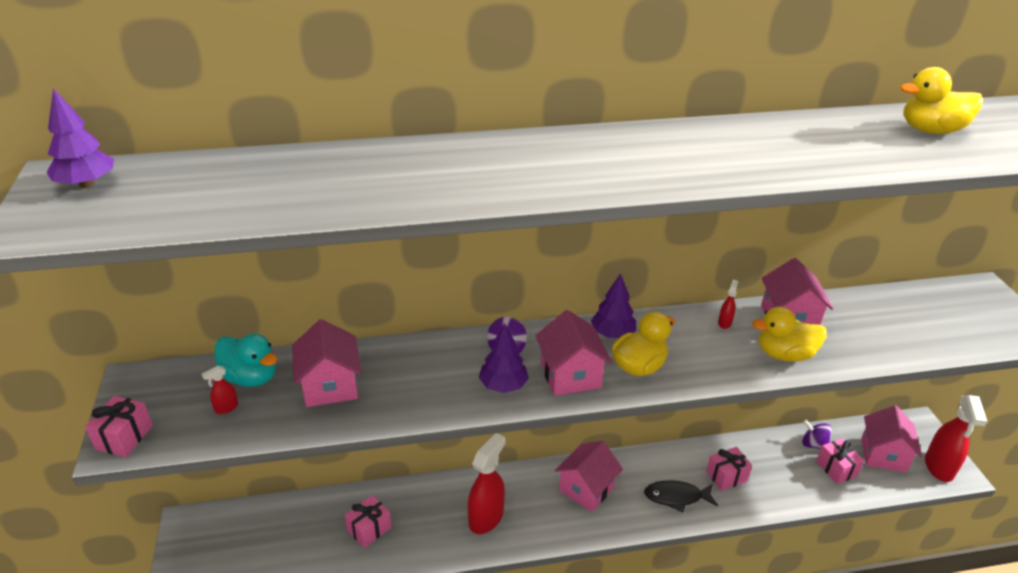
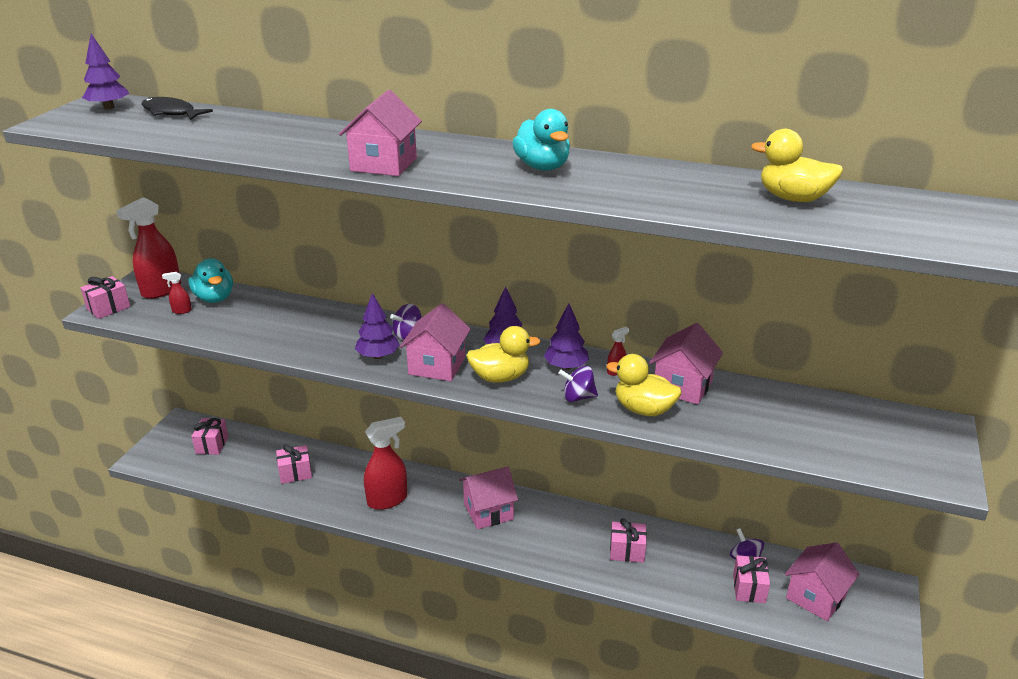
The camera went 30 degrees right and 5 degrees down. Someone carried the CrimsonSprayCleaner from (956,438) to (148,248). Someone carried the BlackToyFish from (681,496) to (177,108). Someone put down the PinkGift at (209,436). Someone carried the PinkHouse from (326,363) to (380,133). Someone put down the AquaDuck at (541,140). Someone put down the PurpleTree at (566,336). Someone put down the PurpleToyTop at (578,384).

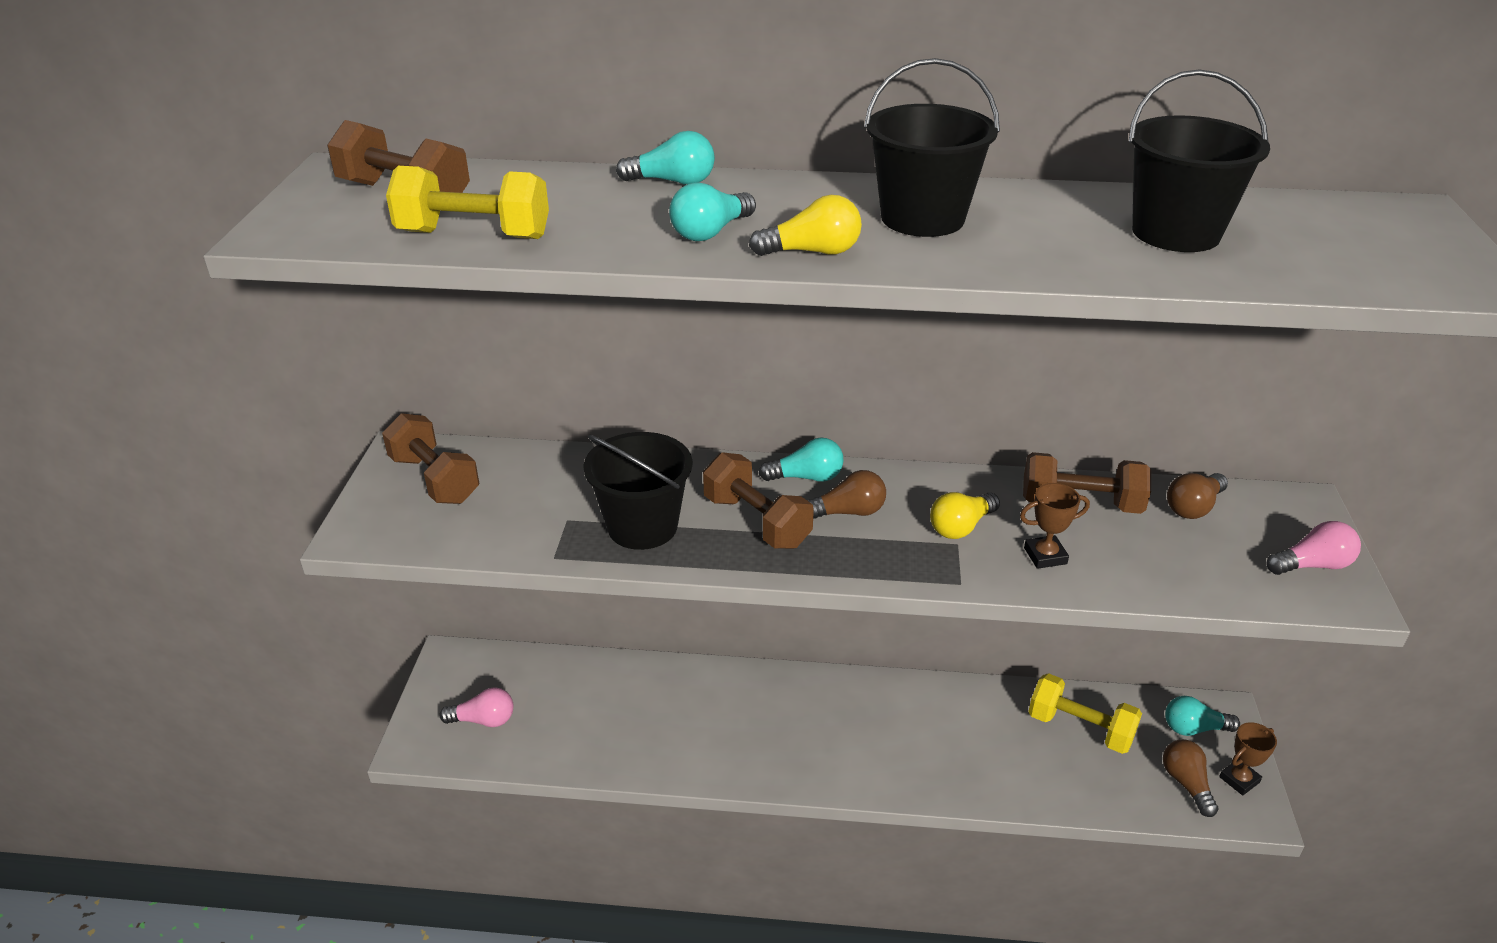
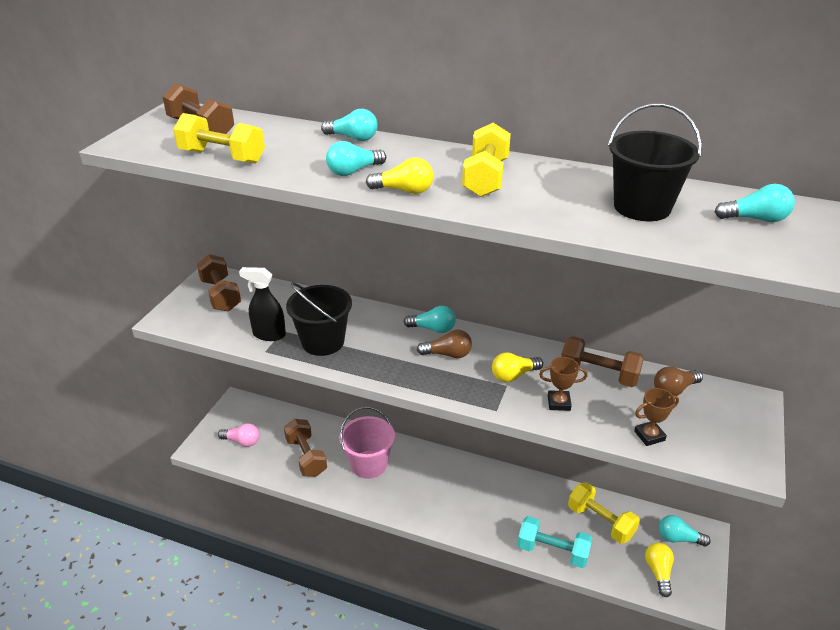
The camera went 15 degrees right and 0 degrees up. Someone put down the BlackSprayCleaner at (262,304). Someone carried the RussetDumbbell from (758,500) to (305,448). Someone put down the PinkPail at (367,443). Someone swapped the BlackPail at (932,147) for the GoldenDumbbell at (486,160). Someone put down the AquaDumbbell at (555,542). Someone carried the RussetTrophy from (1248,758) to (656,417). Someone repainted the RussetLightbulb at (1190,778), which became the GoldenLightbulb at (659,570). Someone put down the AquaLightbulb at (755,203). Someone took away the PinkLightbulb at (1313,548).

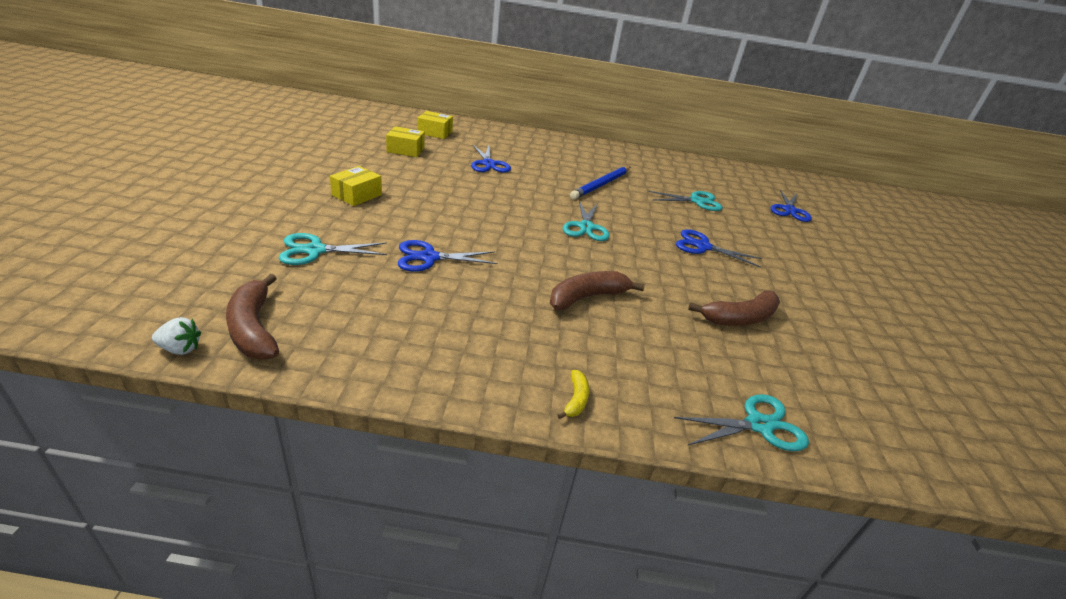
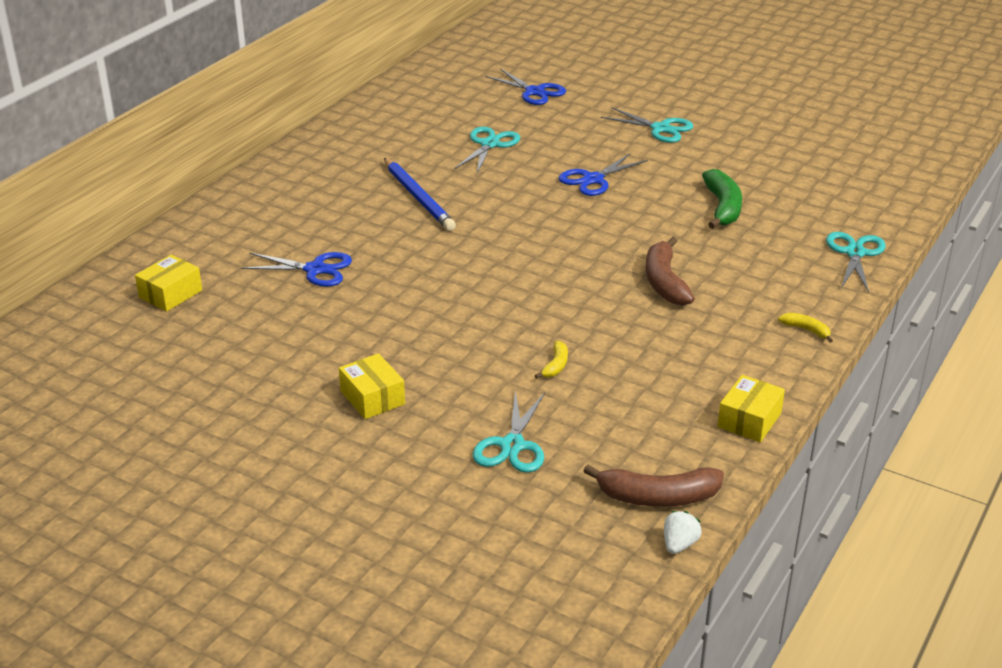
The camera went 60 degrees left and 0 degrees up. Someone swapped the BlueScissors at (447,256) for the GoldenBananaFruit at (551,360). Someone carried the AquaScissors from (586,221) to (647,125). Someone repainted the RussetBananaFruit at (734,308), which became the EmeraldBananaFruit at (722,199). Someone carried the GoldenParcel from (405,141) to (751,408).

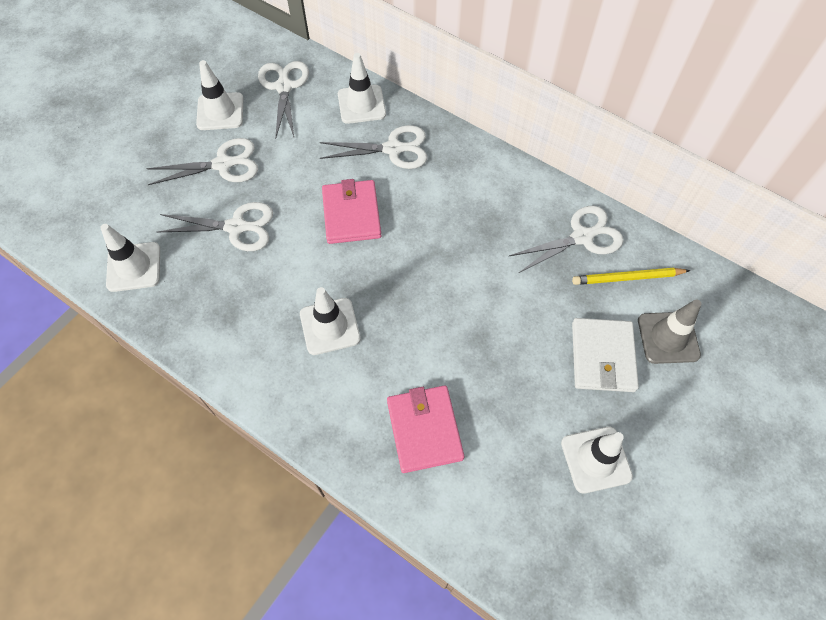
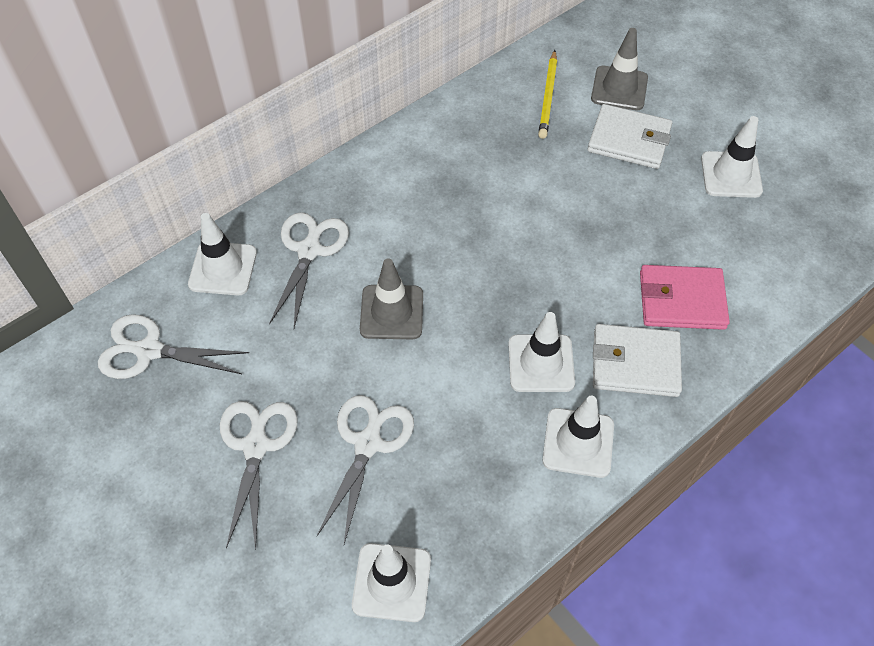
The camera went 75 degrees left and 5 degrees down. Someone swapped the PinkBillfold at (351,211) for the GrayTrafficCone at (391,298). Someone carried the SnowWhiteTrafficCone from (219,95) to (578,437). Someone put down the SnowWhiteBillfold at (637,360). Someone took away the SnowWhiteScissors at (566,239).

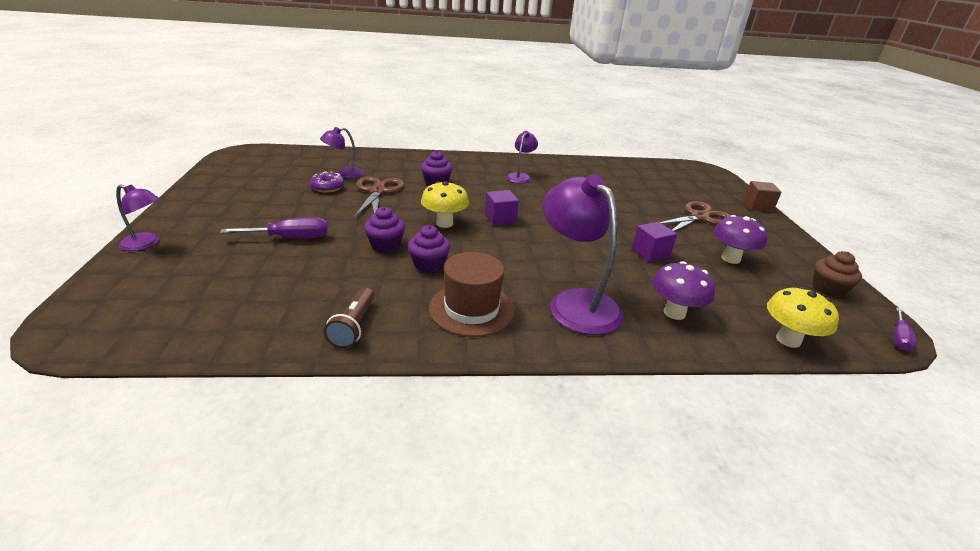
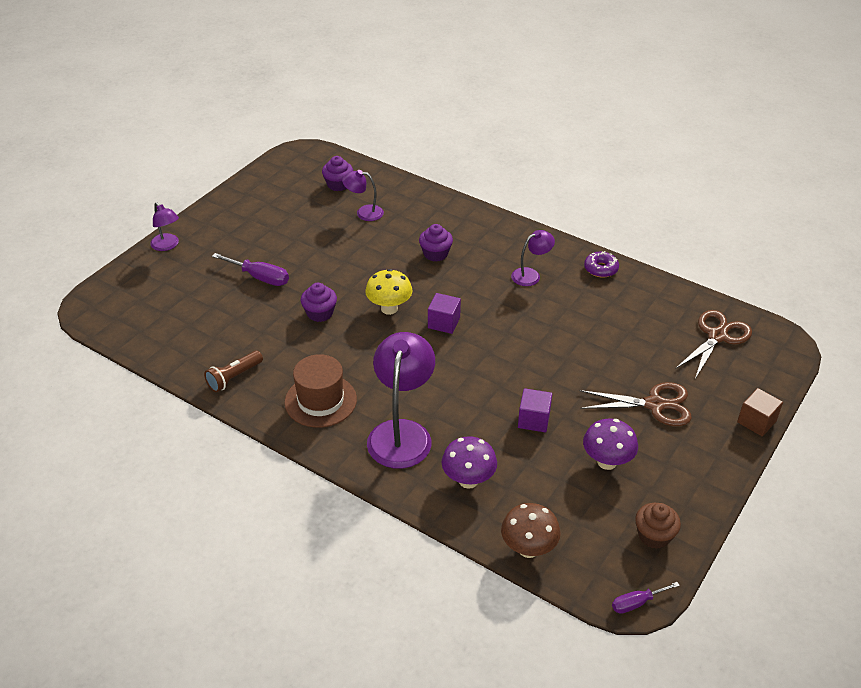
The camera went 40 degrees right and 10 degrees up. Someone carried the PurpleFairyCake from (429,249) to (337,173). Someone repainted the GoldenToadstool at (803,317), which became the RussetToadstool at (531,530). Someone carried the PurpleDoughnut from (327,182) to (601,264). Someone carried the RussetScissors from (379,197) to (713,344).

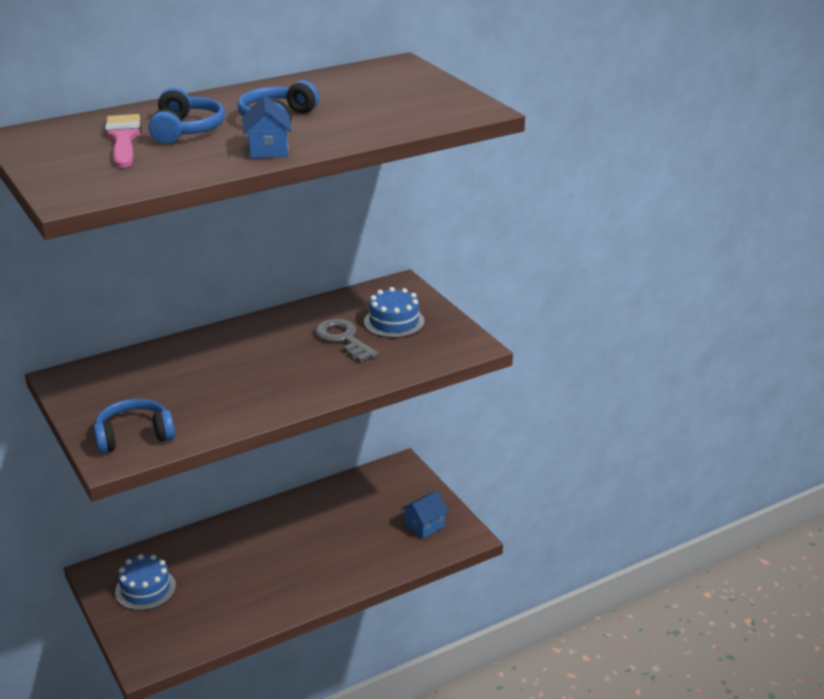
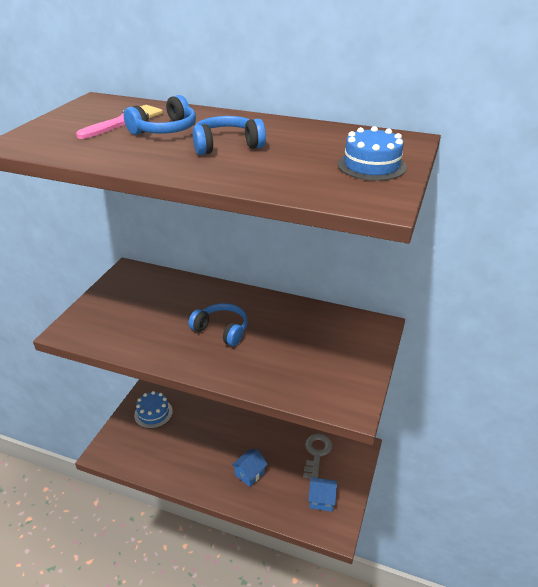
The camera went 50 degrees right and 5 degrees up. Someone carried the BlueOverEarHeadphones from (134,426) to (218,324). Someone carried the BlueHouse from (267,127) to (250,468). Someone carried the GrayLatchkey from (346,340) to (317,456). Someone carried the BlueLayerCake from (394,312) to (372,153).

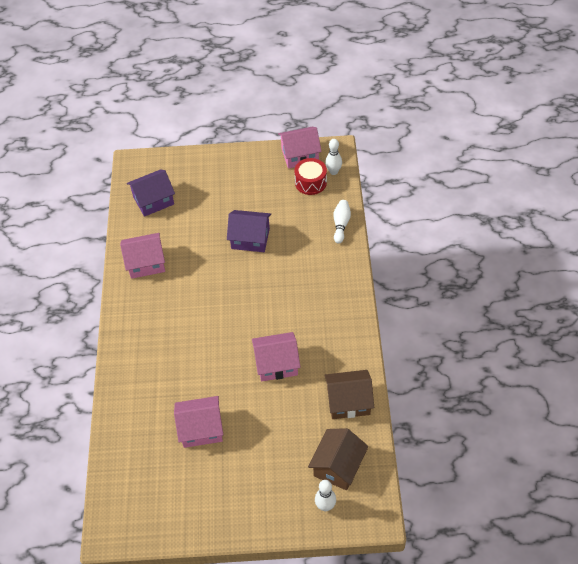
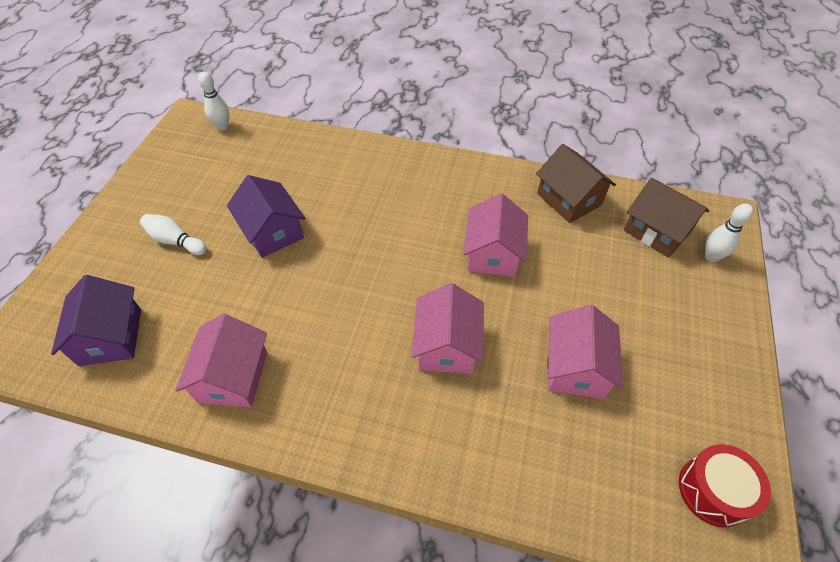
The camera went 75 degrees left and 0 degrees up. Someone carried the SnowWhiteBowlingPin from (342,221) to (173,234). Someone rotated the PurpleHouse at (249,231) by 60 degrees counterclockwise. Someone carried the PinkHouse from (300,148) to (448,328). Someone rotated the RussetHouse at (349,394) by 45 degrees counterclockwise. Someone carried the CrimsonToyDrum from (310,176) to (725,485).

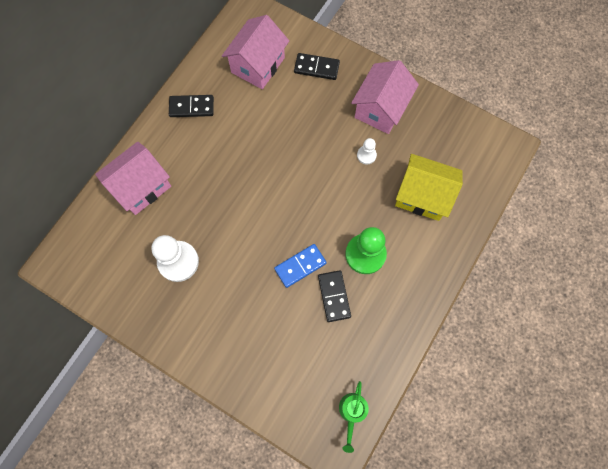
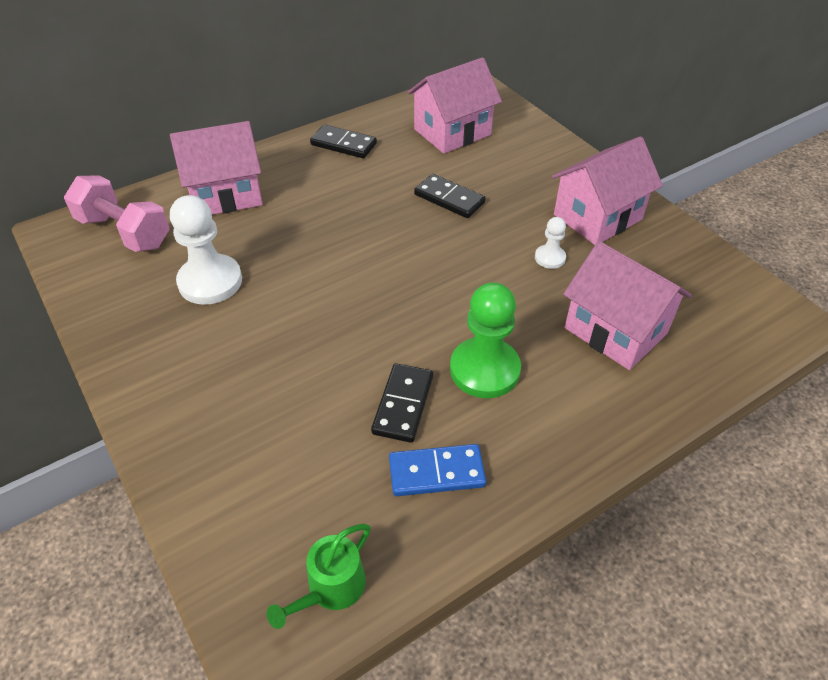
The camera went 25 degrees right and 25 degrees down. Someone put down the PinkDumbbell at (117,213). Someone carried the BlueDominoPiece from (300,266) to (437,470). Someone carried the BlackDominoPiece from (317,66) to (450,196). Someone repainted the GoldenHouse at (429,187), which became the PinkHouse at (627,305).

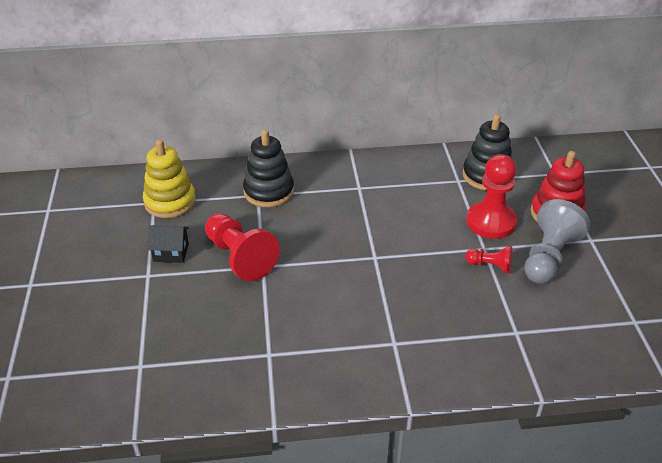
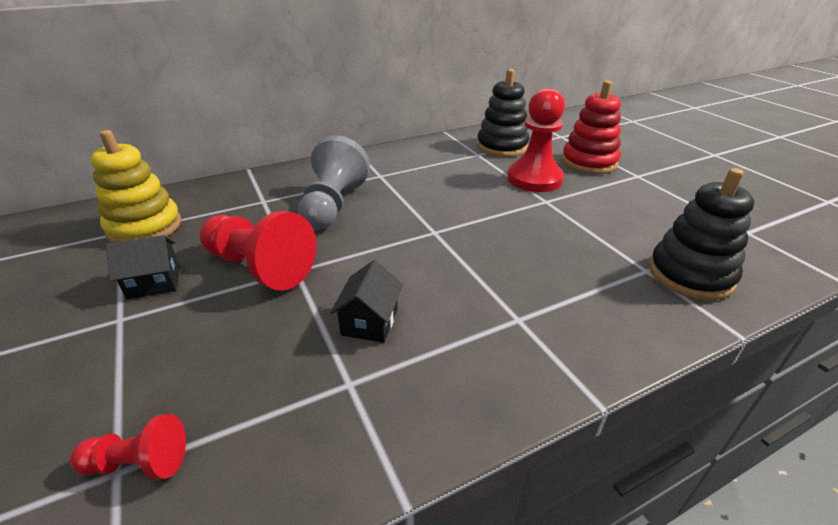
The camera went 20 degrees left and 5 degrees down. Someone carried the CrimsonPawn from (489,260) to (128,447). Someone carried the GrayPawn from (557,241) to (334,182). Someone put down the BlackHouse at (366,301). Someone carried the BlackStackingRings from (268,168) to (701,234).

